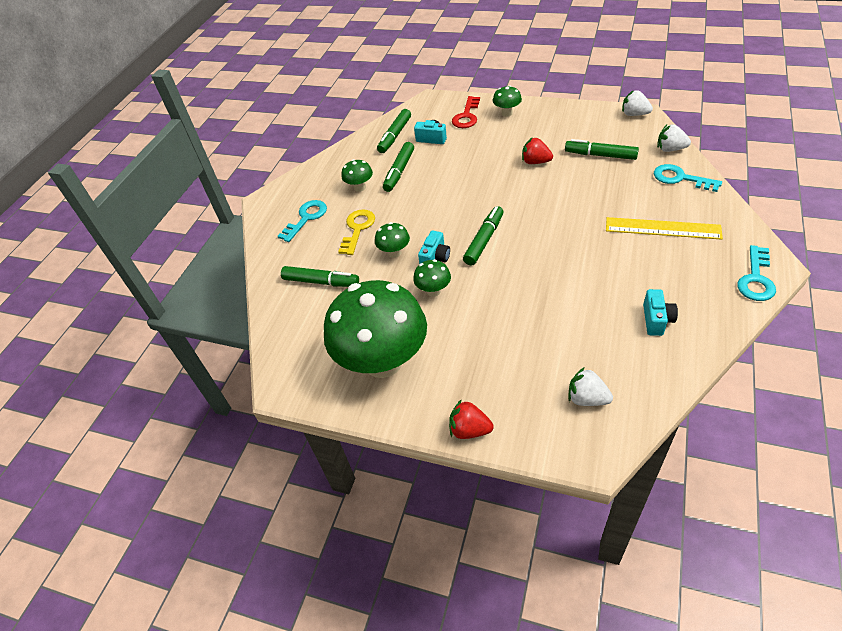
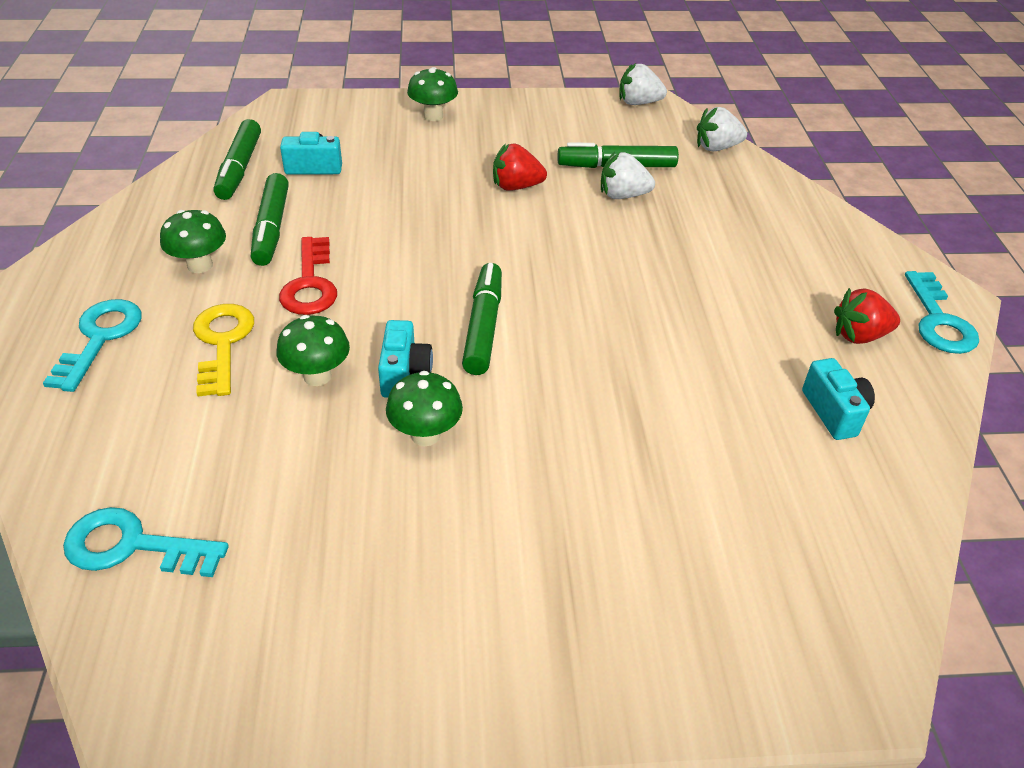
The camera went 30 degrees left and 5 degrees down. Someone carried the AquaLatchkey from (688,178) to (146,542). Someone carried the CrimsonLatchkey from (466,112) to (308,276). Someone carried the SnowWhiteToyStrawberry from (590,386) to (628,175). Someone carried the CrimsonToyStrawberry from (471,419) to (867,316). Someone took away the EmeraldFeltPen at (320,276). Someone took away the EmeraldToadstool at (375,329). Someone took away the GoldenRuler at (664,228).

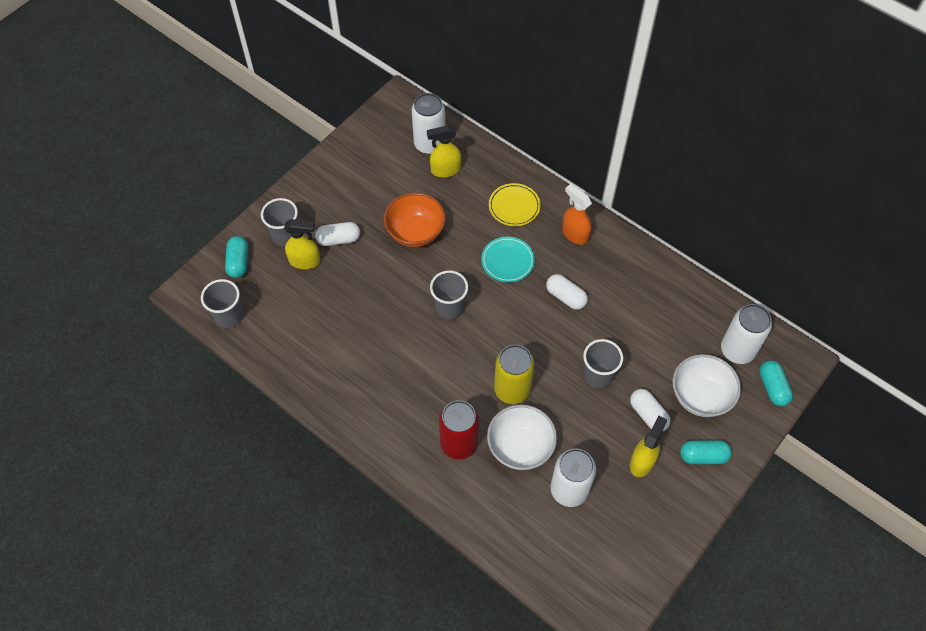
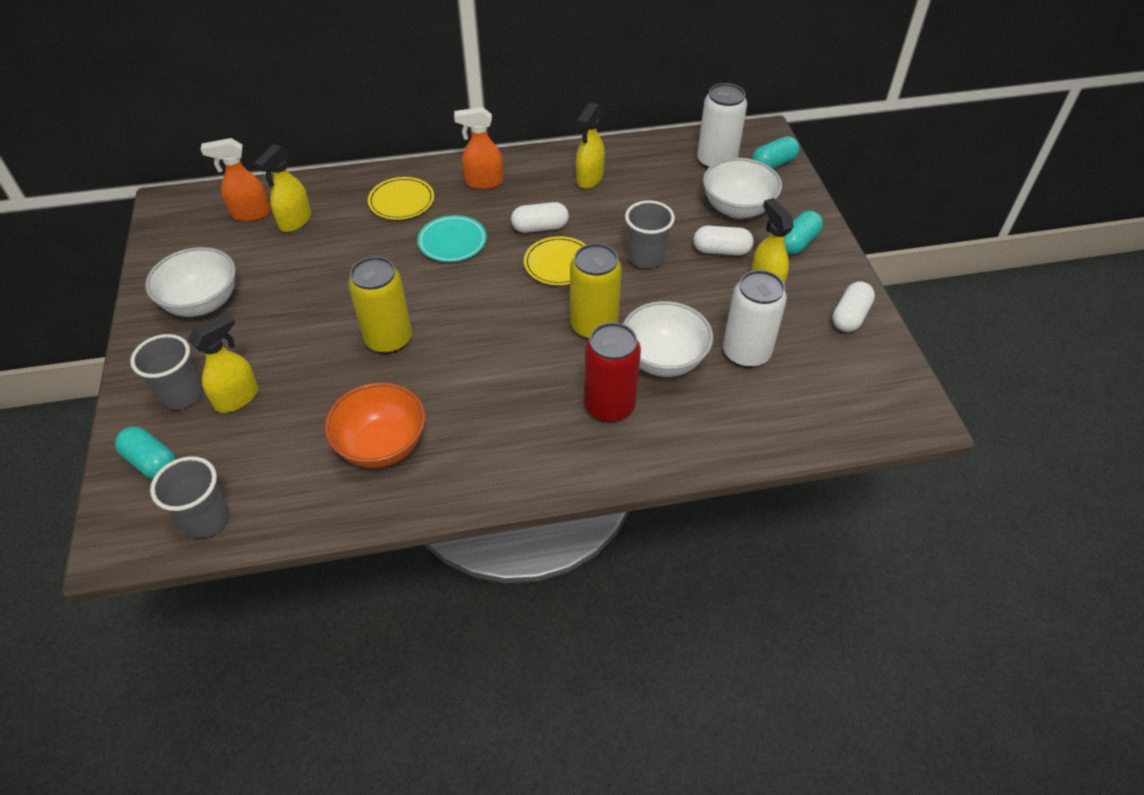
The camera went 50 degrees left and 10 degrees down. Someone put down the SnowWhiteDeepDish at (190,282). Someone swapped the SnowWhiteCan at (428,123) for the OrangeSprayCleaner at (236,180). Someone carried the OrangeDeepDish from (414,220) to (374,425). Someone put down the GoldenCan at (380,305). Someone put down the GoldenFlatDish at (555,260). Someone put down the GoldenSprayCleaner at (590,145). Someone rotated the AquaPillShape at (776,383) by 60 degrees counterclockwise. Someone carried the SnowWhitePillShape from (337,234) to (854,307). Someone took away the GrayCup at (449,294).

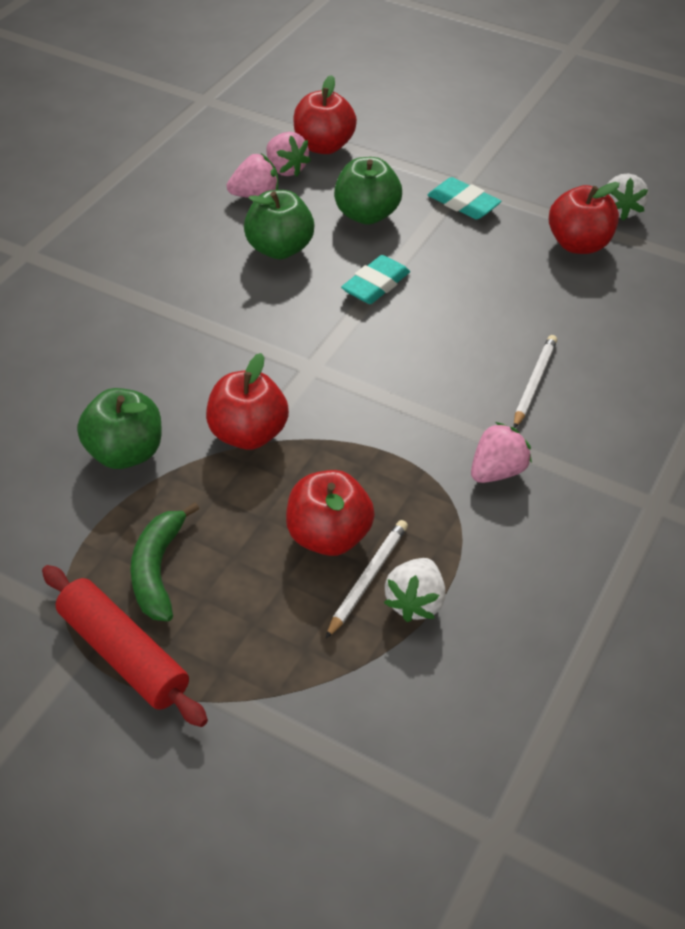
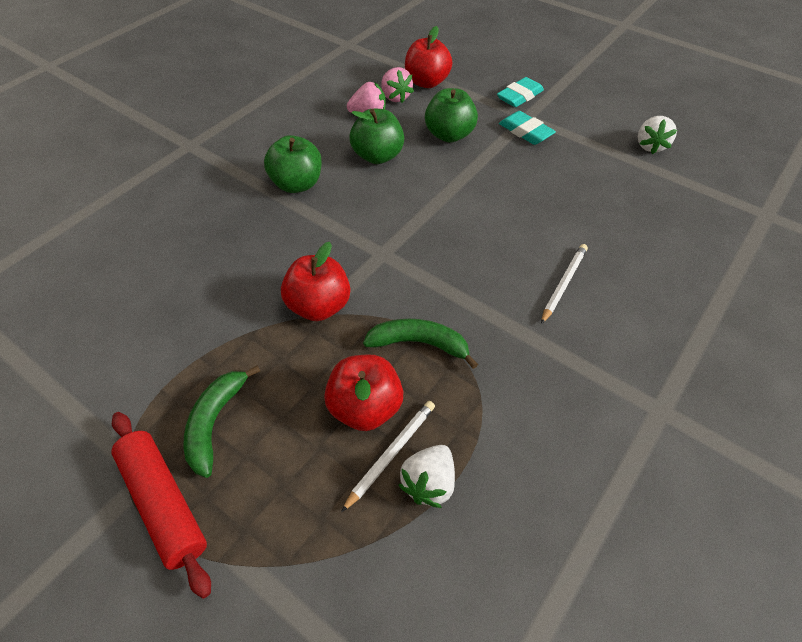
The camera went 10 degrees right and 5 degrees up. Someone carried the EmeraldAppleFruit from (119,428) to (293,164). Someone put down the EmeraldBananaFruit at (420,344). Someone carried the AquaPencilEraser from (375,279) to (520,92). Someone took away the PinkToyStrawberry at (501,452). Someone took away the CrimsonAppleFruit at (584,218).

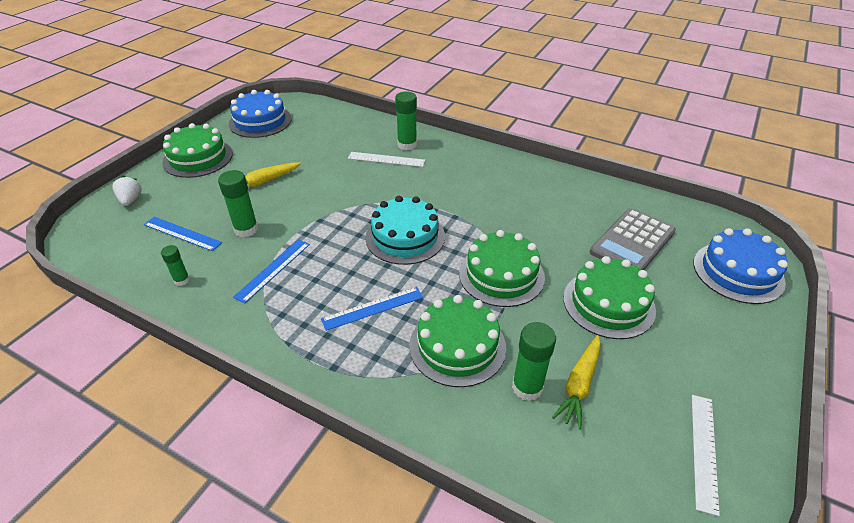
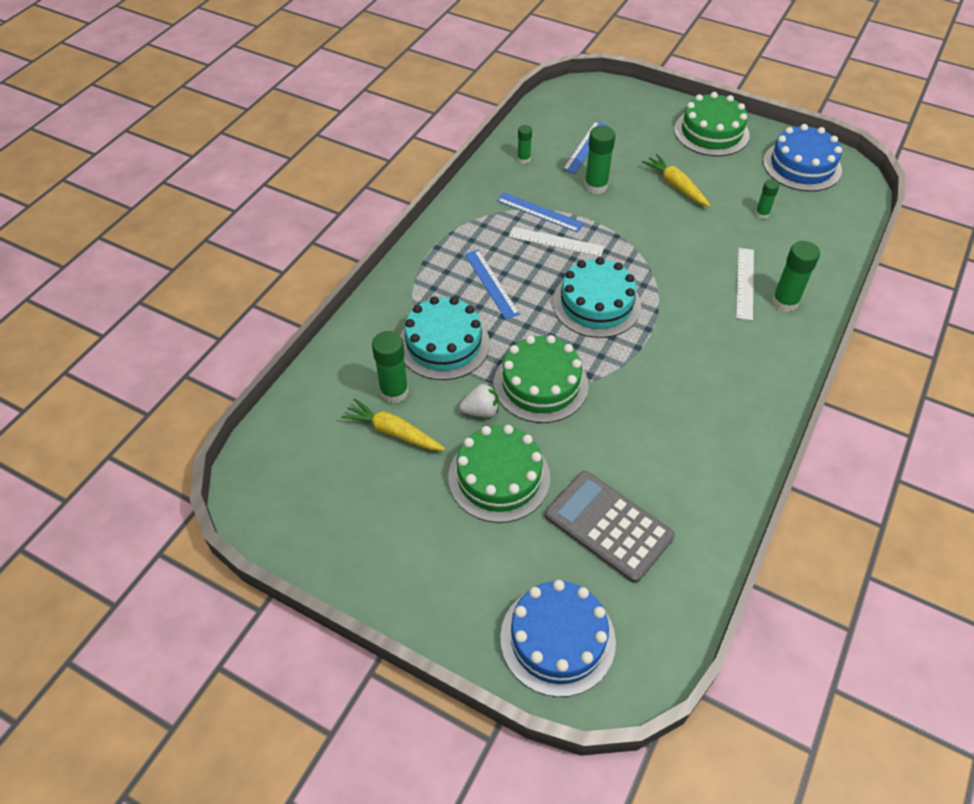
The camera went 90 degrees right and 10 degrees up. Someone repainted the EmeraldLayerCake at (457,341), which became the AquaLayerCake at (445,338). Someone carried the SnowWhiteToyStrawberry from (127,191) to (479,400). Someone carried the SnowWhiteRuler from (706,455) to (556,242). Someone put down the EmeraldGlueStick at (767,199).

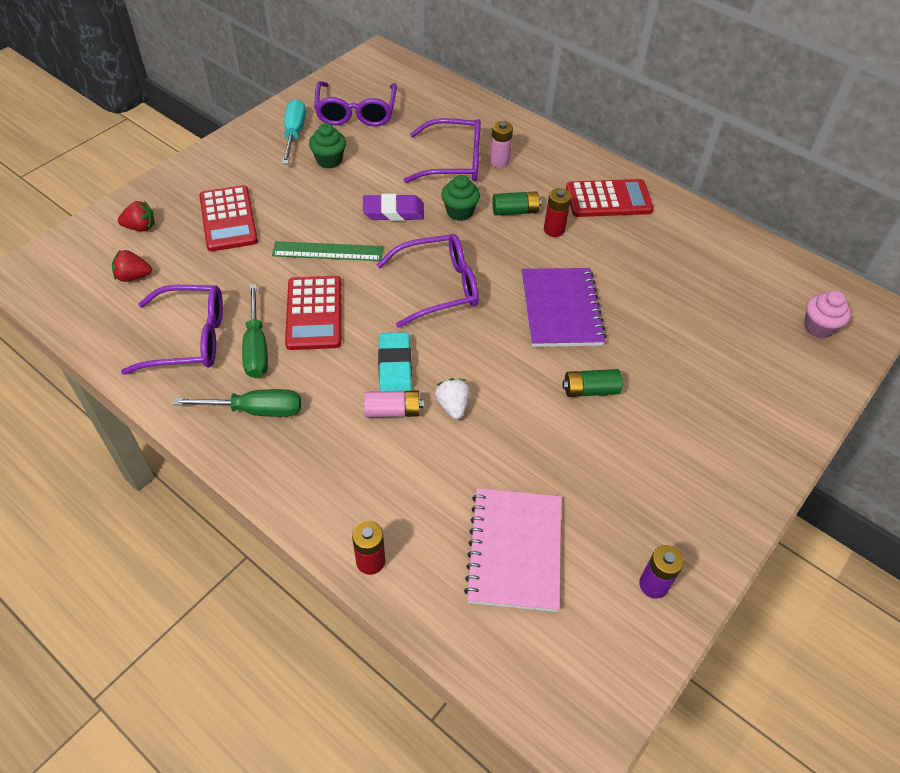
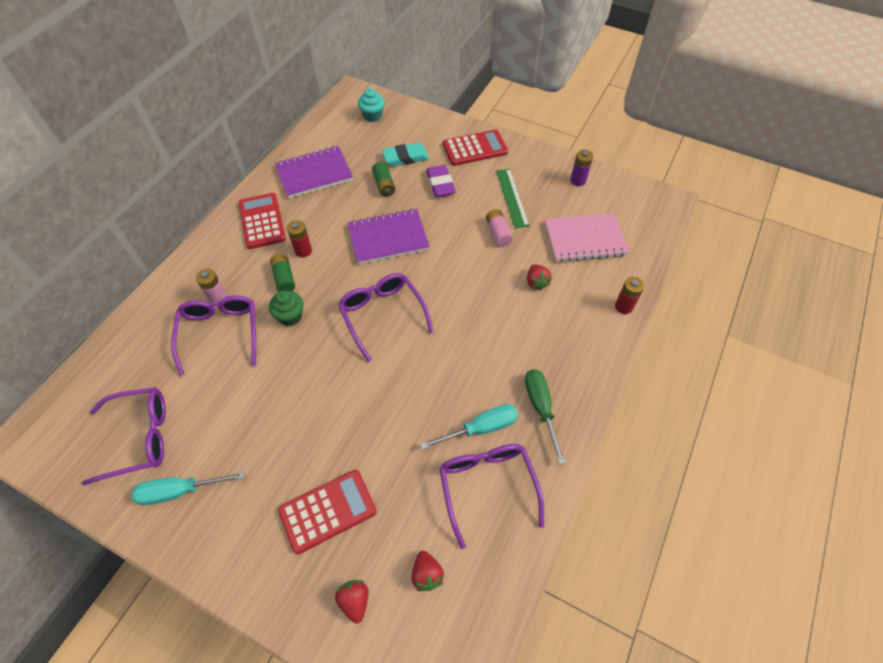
The camera went 100 degrees left and 5 degrees up. Someone put down the PurpleNotepad at (314,172). Someone repainted the PinkFairyCake at (827,314), which became the AquaFairyCake at (371,105). Someone carried the EmeraldAaBattery from (592,383) to (383,179). Someone carried the AquaPencilEraser from (395,361) to (405,154). Someone repainted the EmeraldFlatScrewdriver at (255,331), which became the AquaFlatScrewdriver at (469,427). Someone carried the PurplePencilEraser from (393,207) to (441,181). Someone carried the CrimsonAddingMachine from (313,313) to (475,148). Someone carried the PinkAaBattery from (393,404) to (499,228). Someone carried the EmeraldRuler from (327,251) to (513,198). Someone put down the CrimsonToyStrawberry at (539,277). Someone took away the EmeraldFairyCake at (327,146). Someone took away the SnowWhiteToyStrawberry at (452,398).

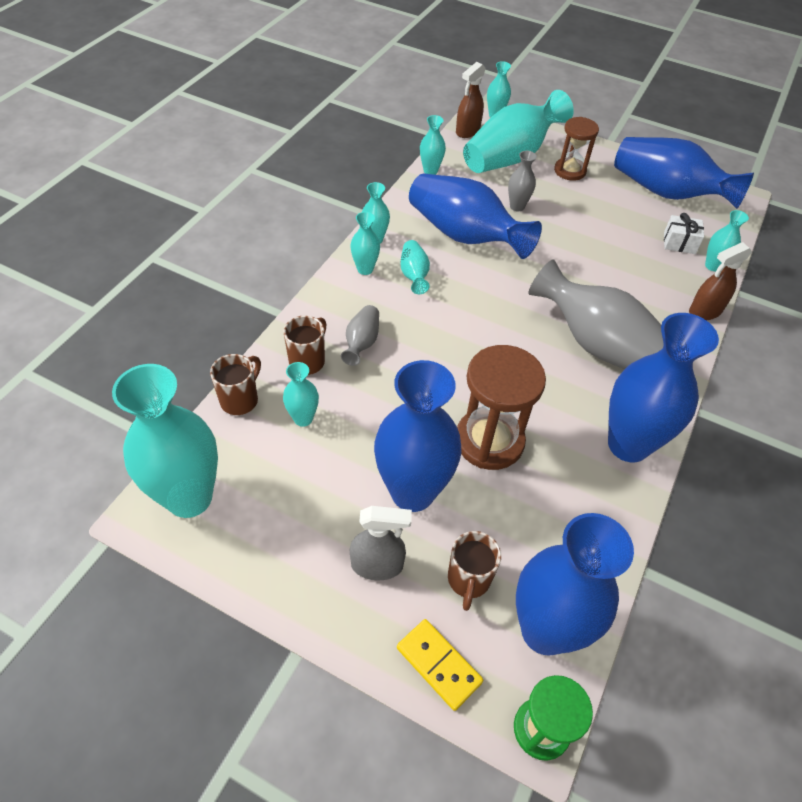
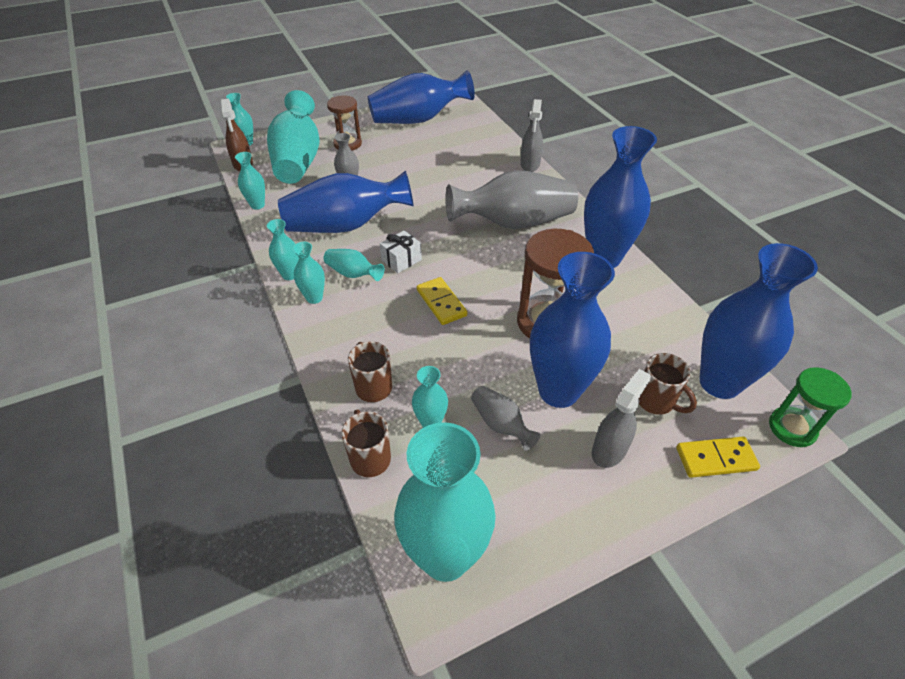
The camera went 50 degrees left and 5 degrees down. Someone carried the SnowWhiteGift from (684,233) to (401,251). Someone put down the GoldenDominoPiece at (442,301). Someone carried the GrayVase from (360,335) to (505,418). Someone repainted the RussetSprayCleaner at (720,281), which became the GraySprayCleaner at (531,135). Someone took away the AquaVase at (727,240).

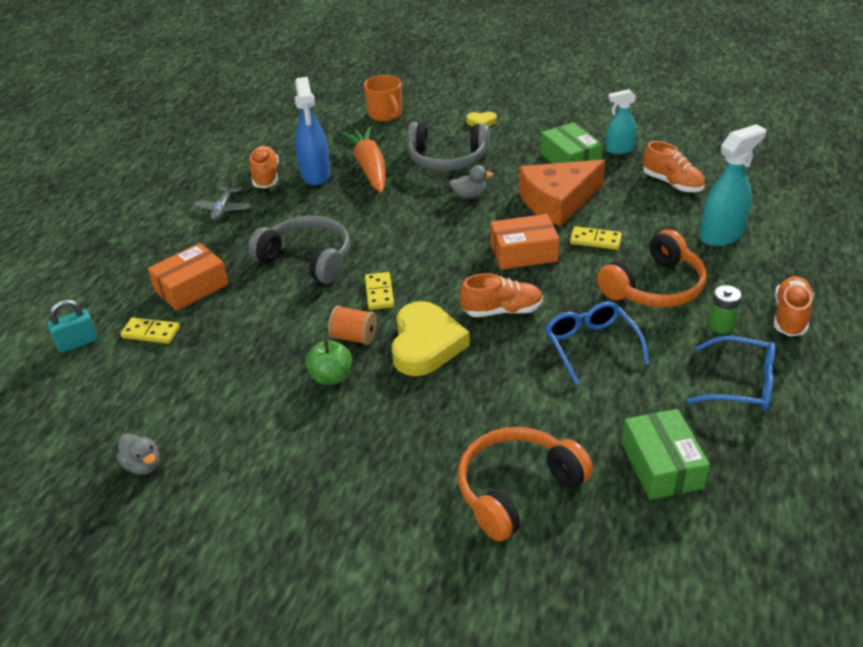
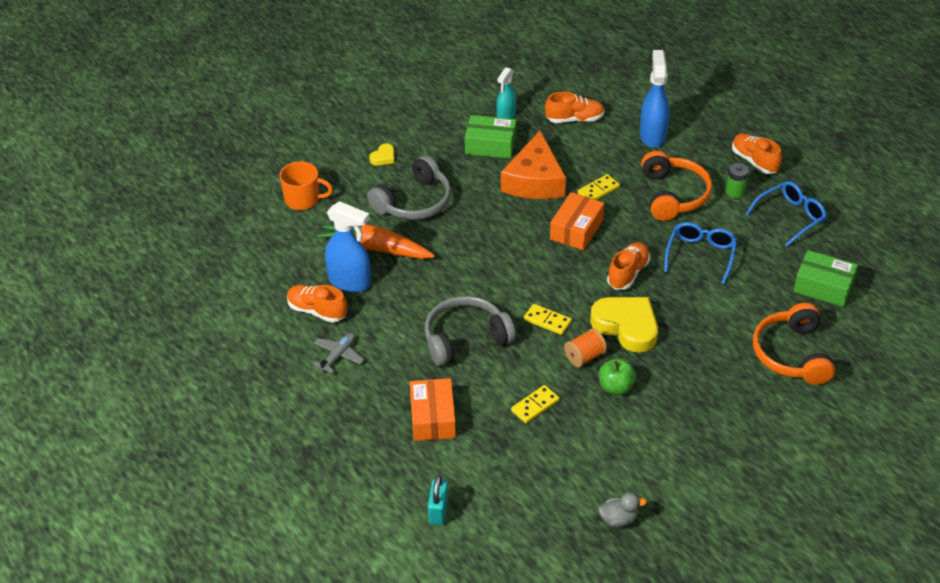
The camera went 55 degrees left and 5 degrees up. Someone rotated the GrayAeroplane at (222,198) by 105 degrees counterclockwise. Someone carried the GoldenDominoPiece from (150,330) to (535,404). Someone repainted the AquaSprayCleaner at (733,185), which became the BlueSprayCleaner at (655,99). Someone rotated the BlueGlasses at (597,343) by 90 degrees clockwise. Someone took away the GrayDuck at (471,182).

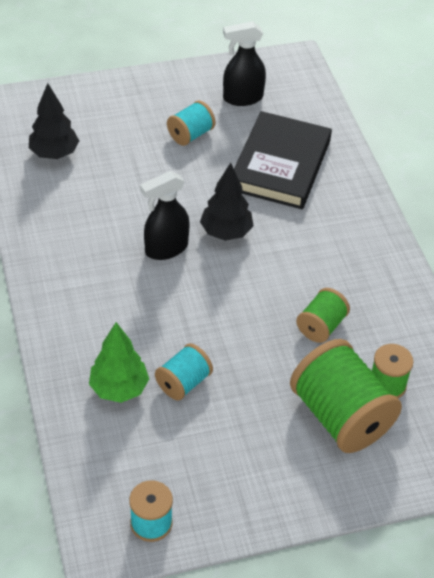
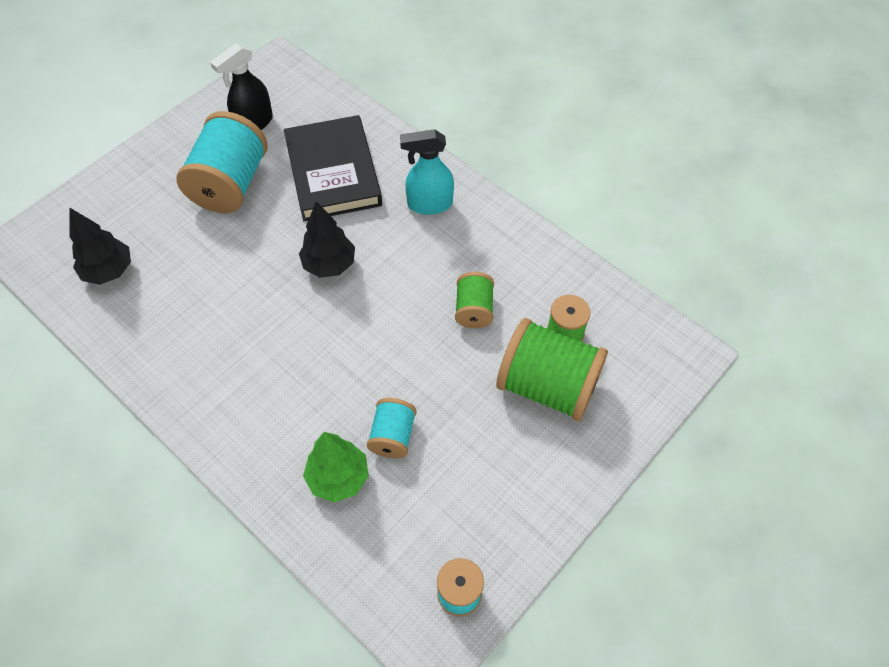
The camera went 30 degrees left and 10 degrees up. Someone scaled the AquaSpool at (191,123) by 1.89. Someone put down the AquaSprayCleaner at (427,172). Someone took away the BlackSprayCleaner at (164,215).

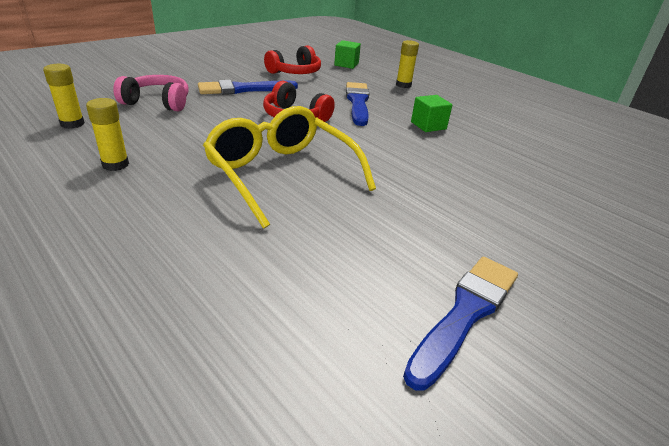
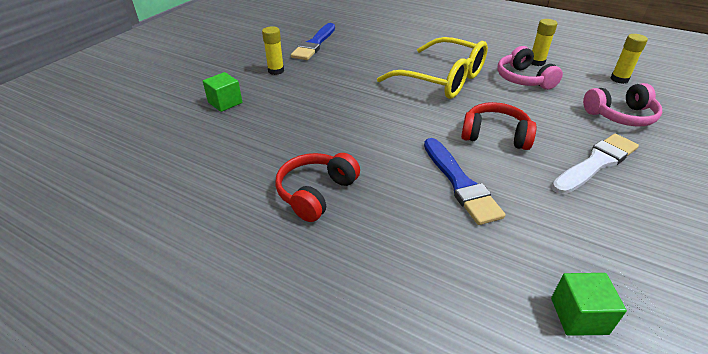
The camera went 165 degrees right and 5 degrees up. Someone carried the EmeraldCube from (431,113) to (222,92). Someone carried the GoldenGlueStick from (407,64) to (273,50). Someone carried the CrimsonOverEarHeadphones from (292,59) to (317,187). Someone put down the PinkOverEarHeadphones at (530,68). Someone repainted the BluePaintBrush at (248,87), which became the SnowWhitePaintBrush at (595,164).

